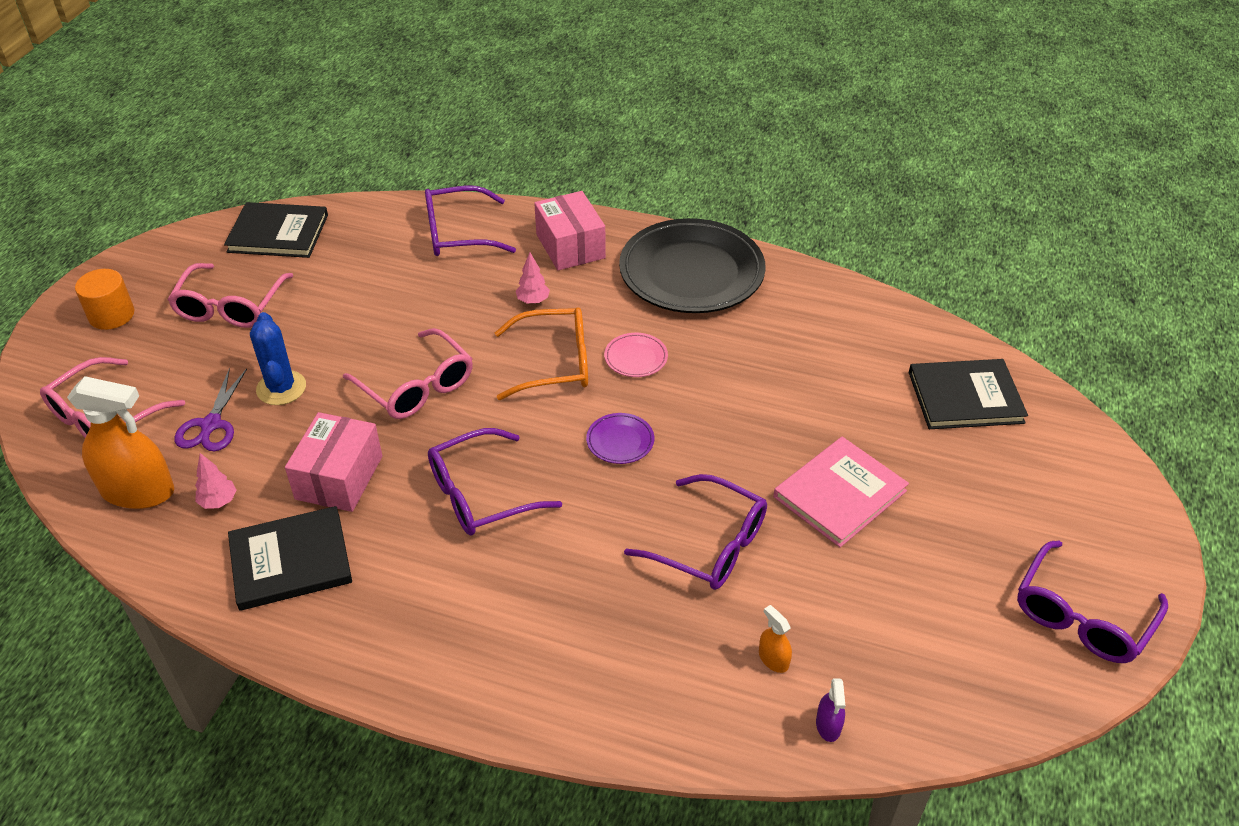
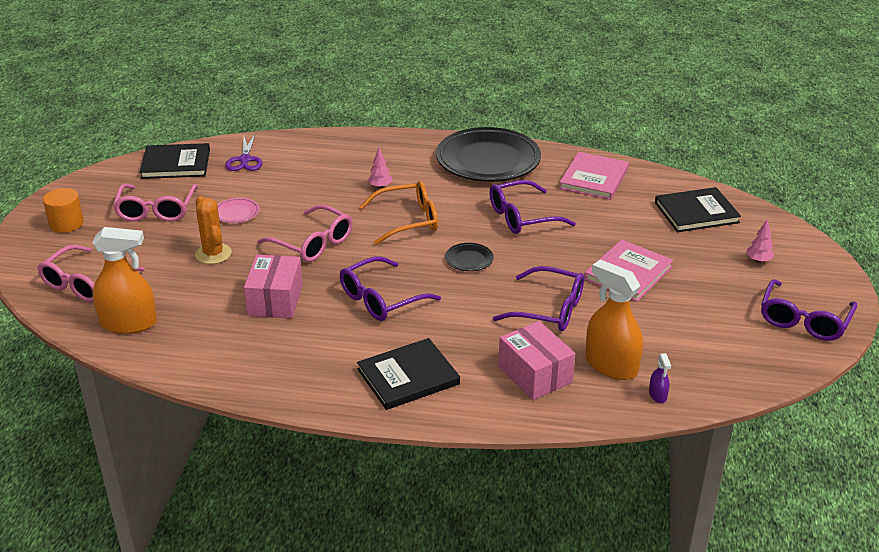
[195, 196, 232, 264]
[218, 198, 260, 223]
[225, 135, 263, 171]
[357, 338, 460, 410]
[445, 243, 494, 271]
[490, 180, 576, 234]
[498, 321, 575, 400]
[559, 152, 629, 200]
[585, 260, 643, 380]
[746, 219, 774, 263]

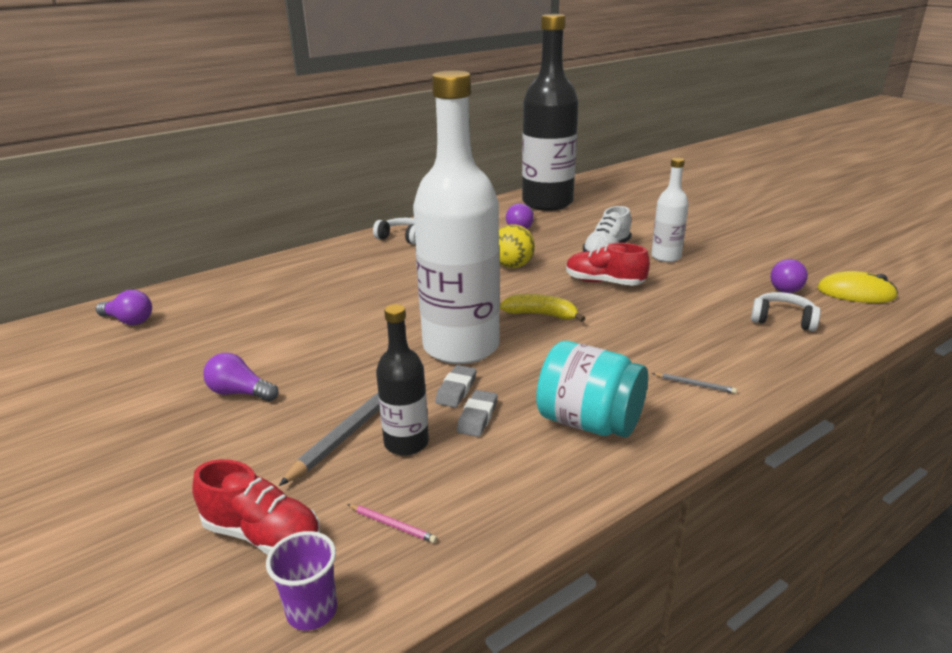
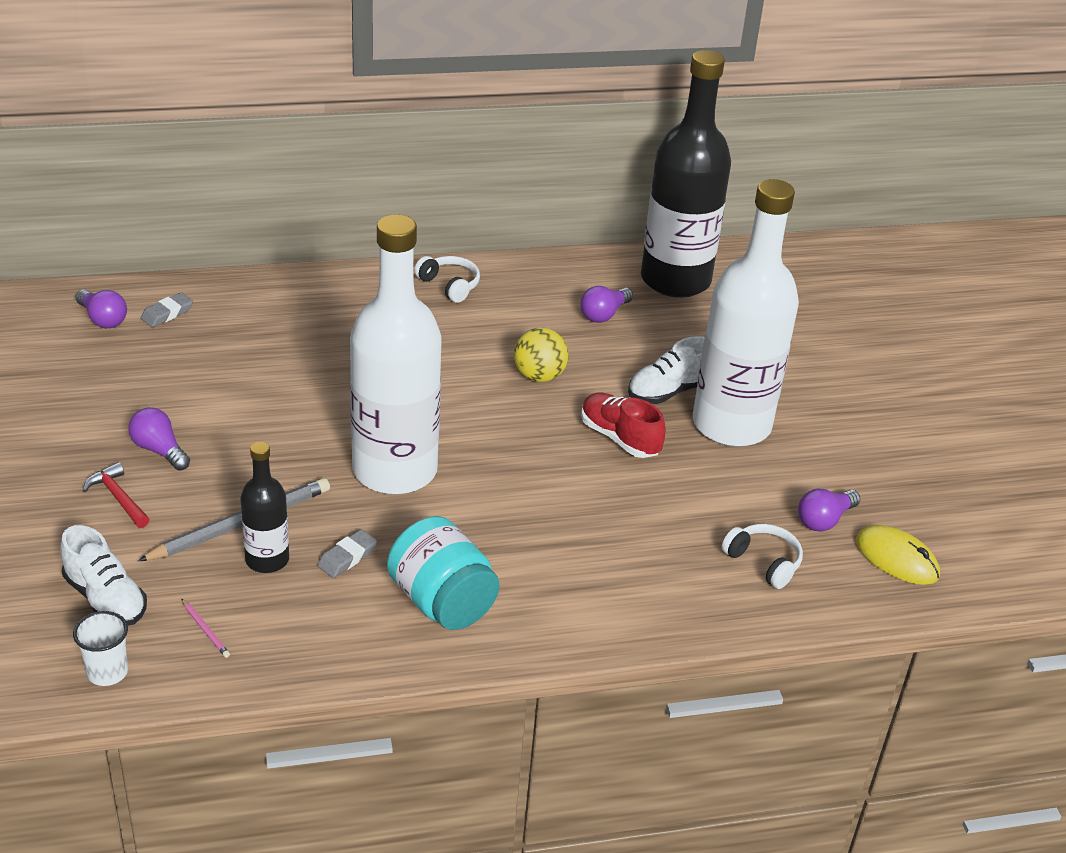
[60, 525, 147, 626]
[73, 611, 128, 686]
[83, 462, 149, 528]
[141, 292, 193, 327]
[693, 179, 799, 447]
[500, 294, 585, 322] (first image)
[652, 373, 737, 394] (first image)

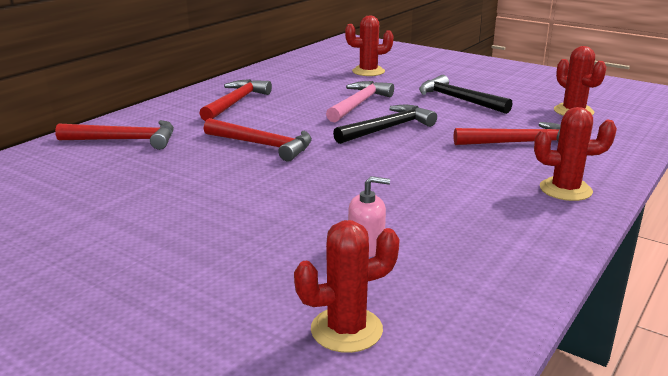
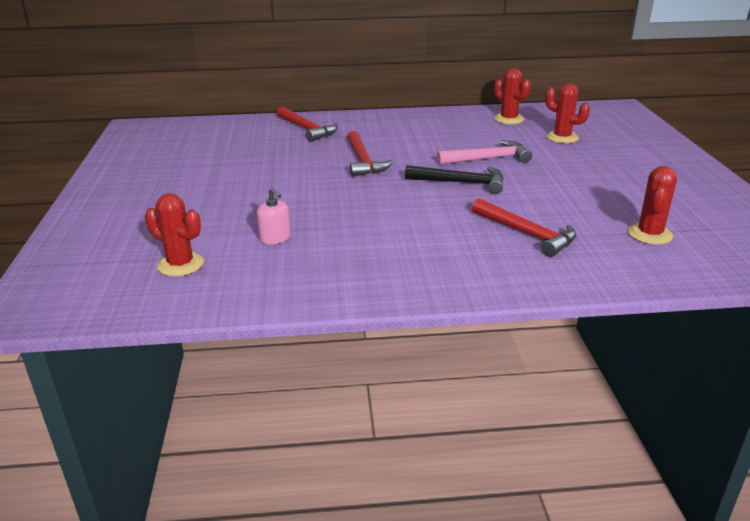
[494, 68, 531, 124]
[199, 79, 272, 121] (first image)
[419, 75, 512, 114] (first image)

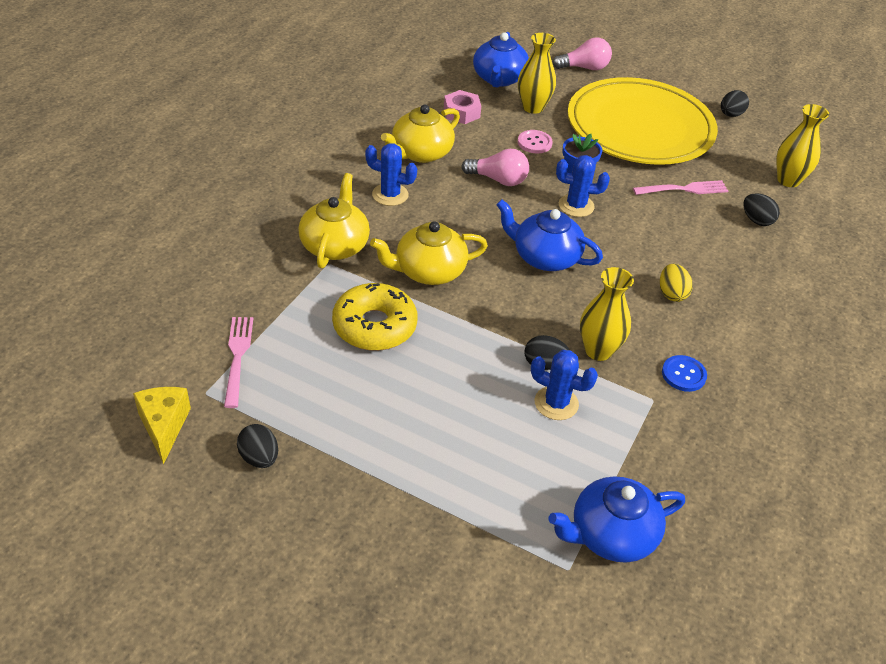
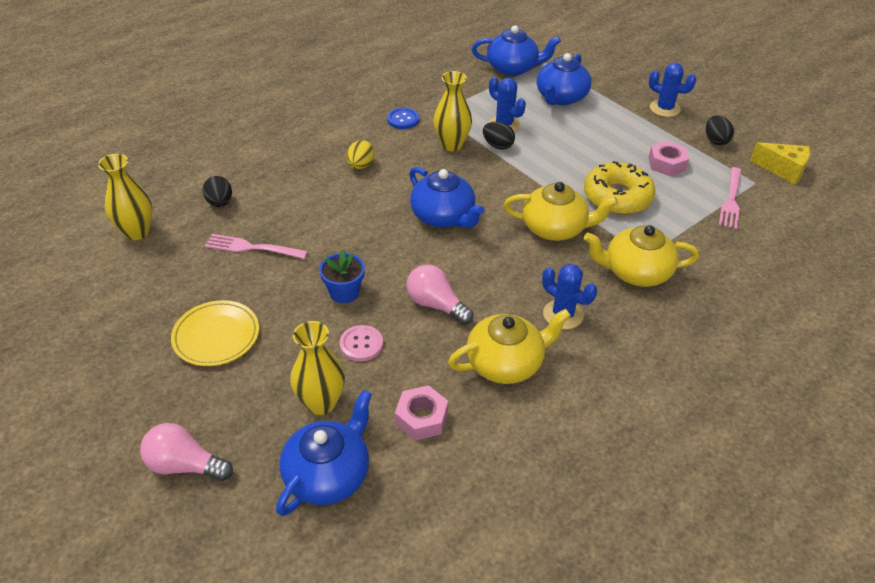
[171, 300, 259, 366]
[537, 53, 591, 105]
[584, 225, 699, 287]
[648, 141, 689, 176]
[649, 63, 697, 117]
[750, 142, 810, 184]
[721, 90, 749, 117] (first image)

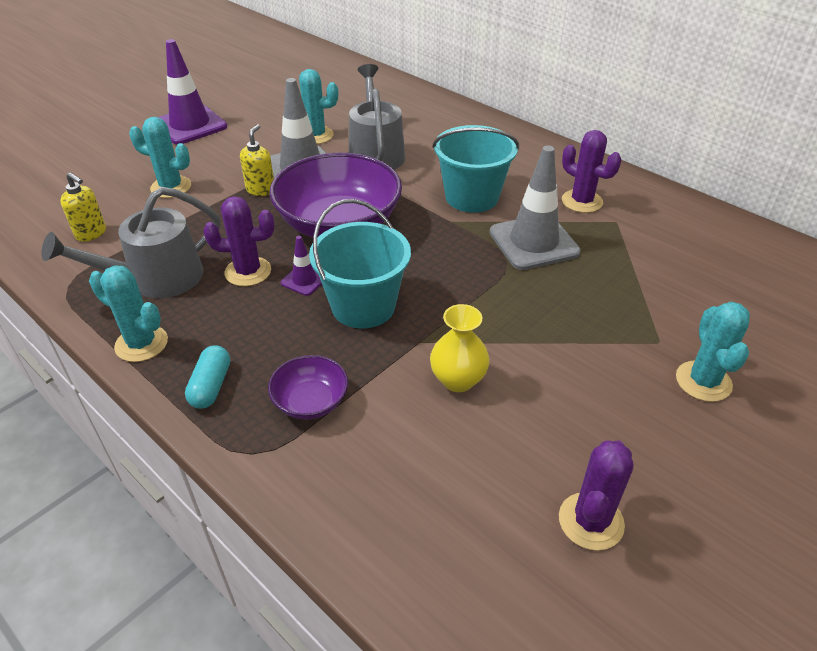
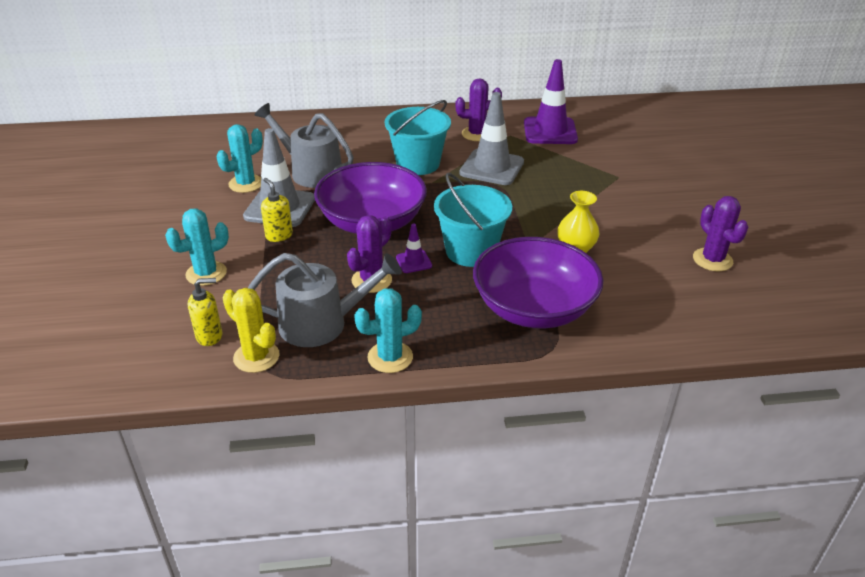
[222, 288, 280, 373]
[248, 253, 402, 347]
[473, 237, 604, 328]
[524, 59, 578, 144]
[185, 345, 230, 409] (first image)
[676, 302, 750, 402] (first image)

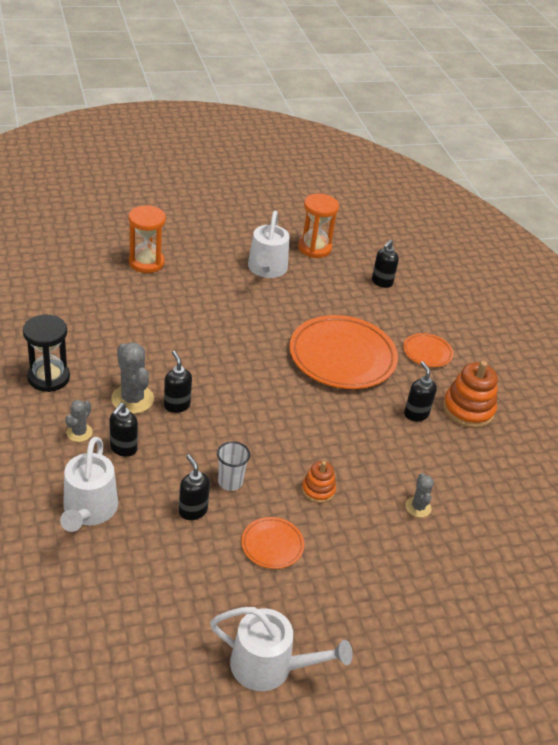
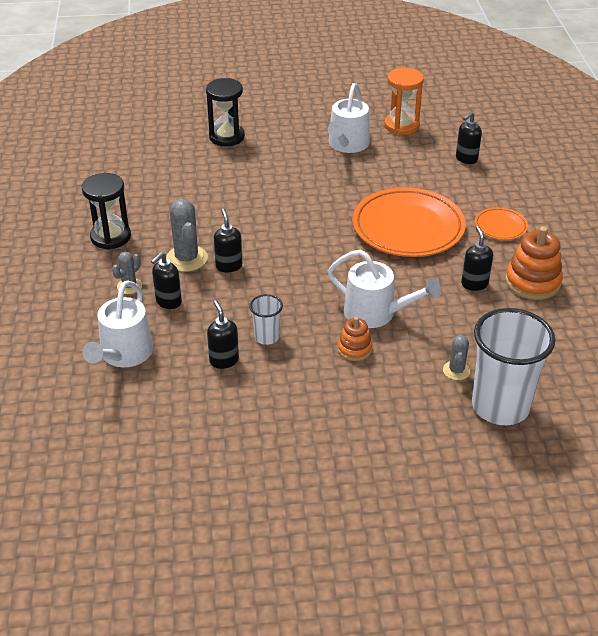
[206, 78, 245, 146]
[328, 250, 441, 328]
[472, 308, 556, 425]
[241, 517, 304, 569] (first image)

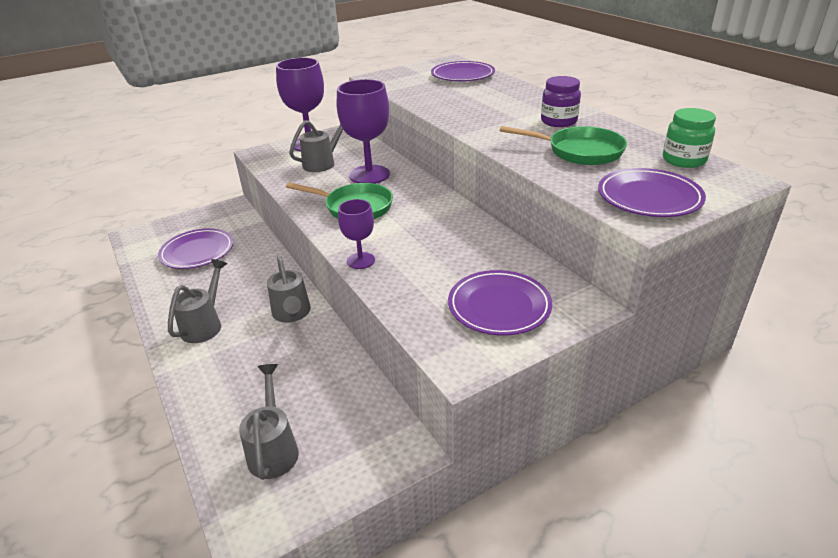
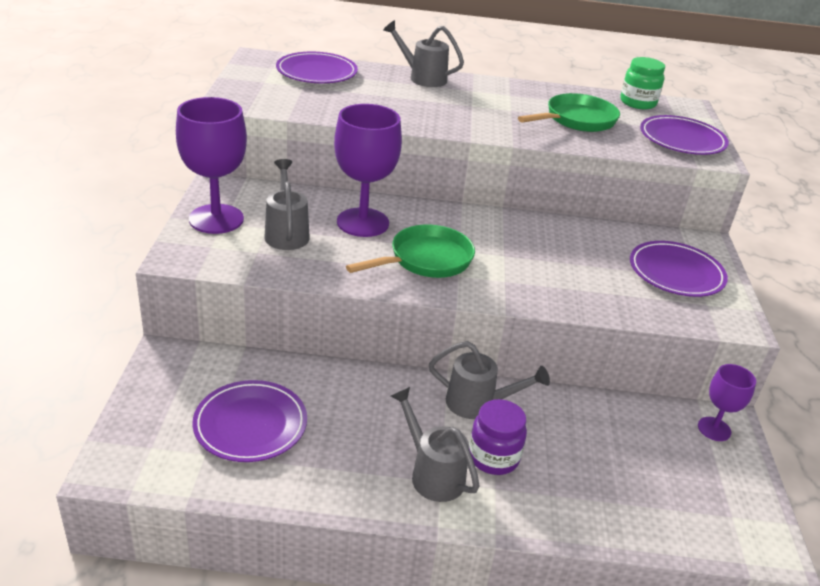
[383, 20, 464, 87]
[469, 399, 527, 475]
[698, 364, 756, 441]

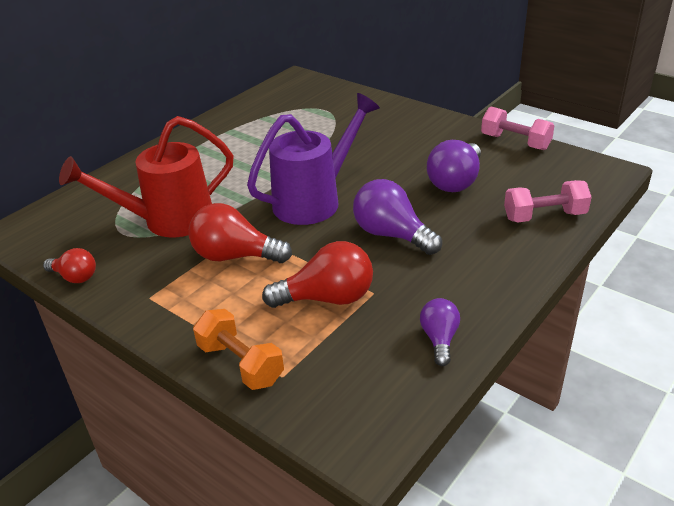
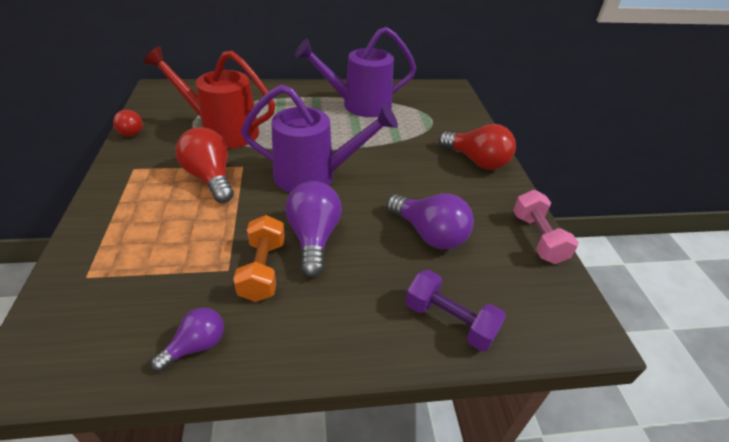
[233, 215, 285, 302]
[295, 27, 416, 117]
[387, 193, 474, 249]
[405, 270, 506, 352]
[439, 124, 516, 170]

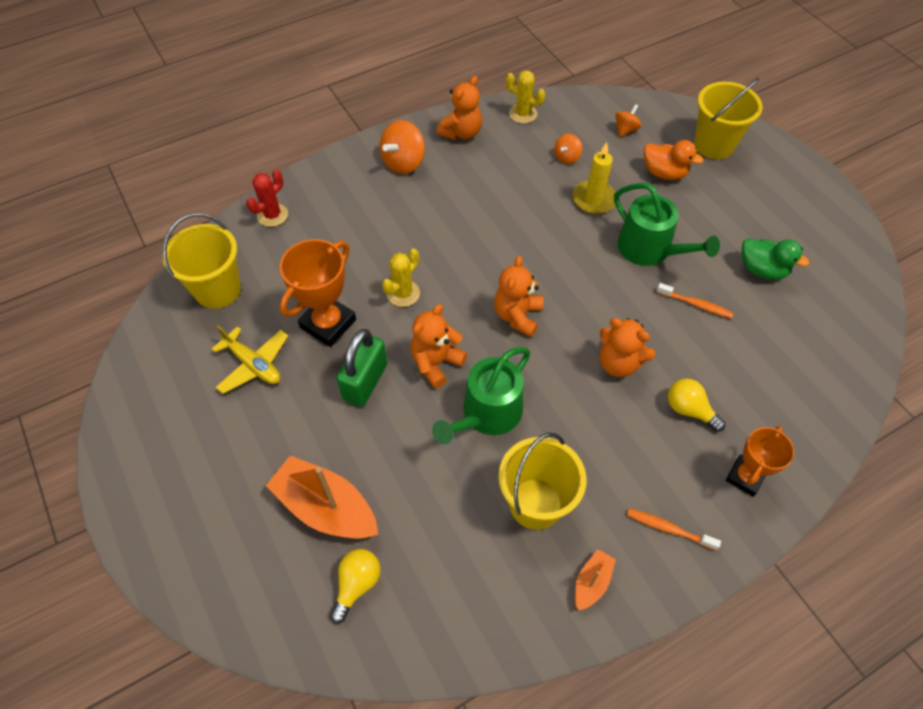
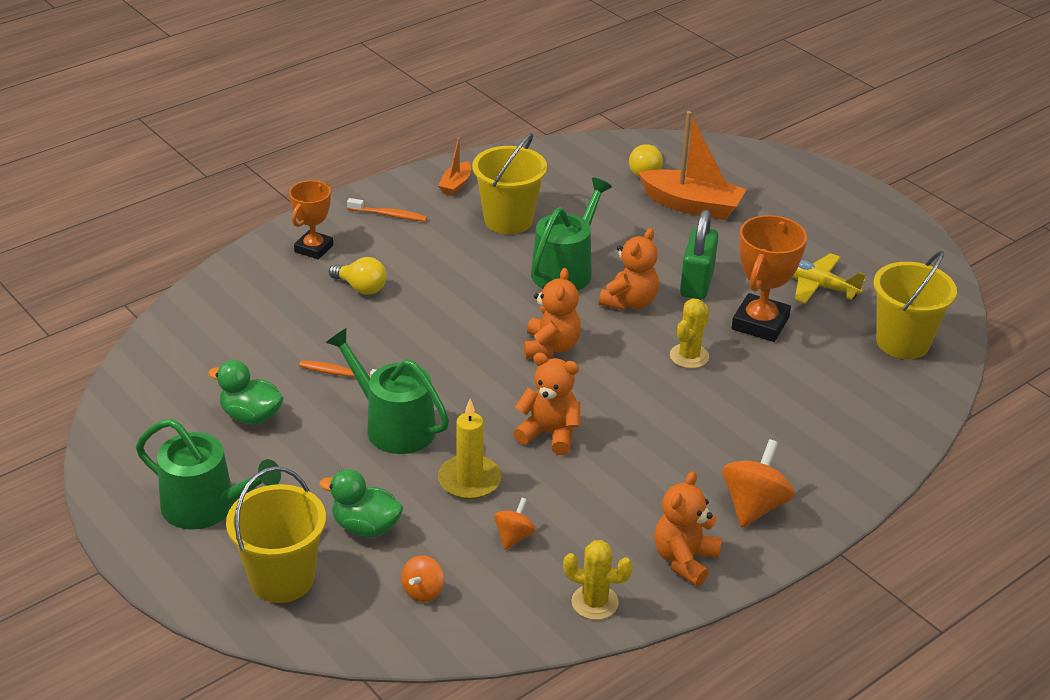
[136, 419, 281, 530]
[319, 469, 403, 537]
[514, 353, 580, 455]
[246, 170, 288, 227] (first image)

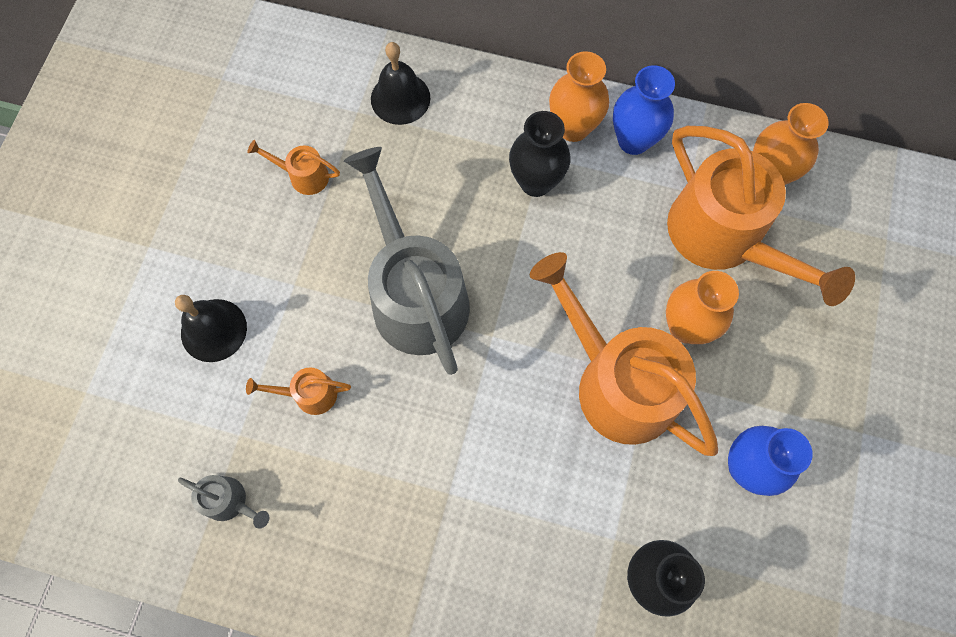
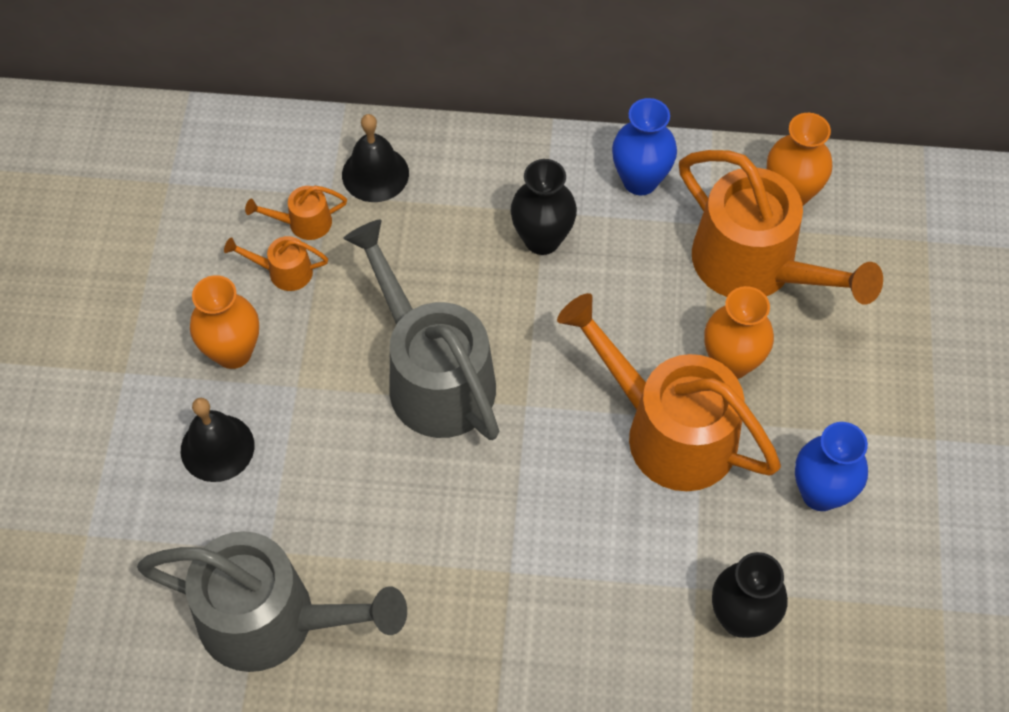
[137, 531, 407, 672]
[190, 275, 259, 369]
[245, 186, 347, 240]

